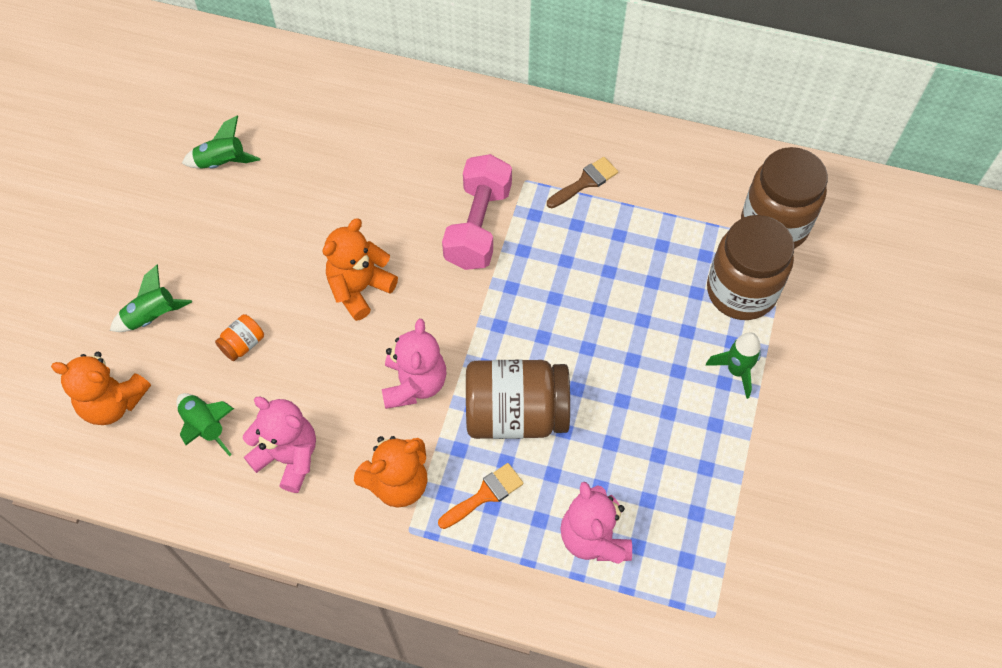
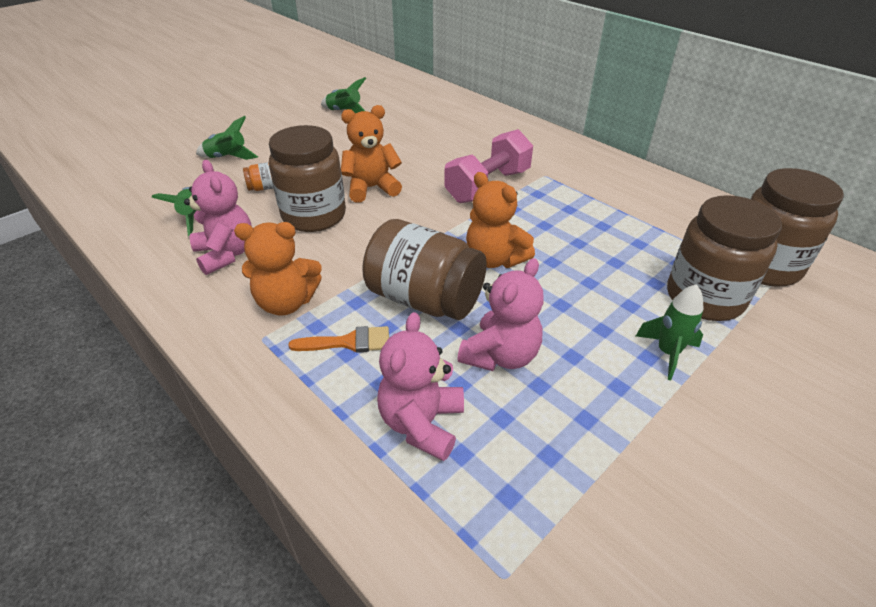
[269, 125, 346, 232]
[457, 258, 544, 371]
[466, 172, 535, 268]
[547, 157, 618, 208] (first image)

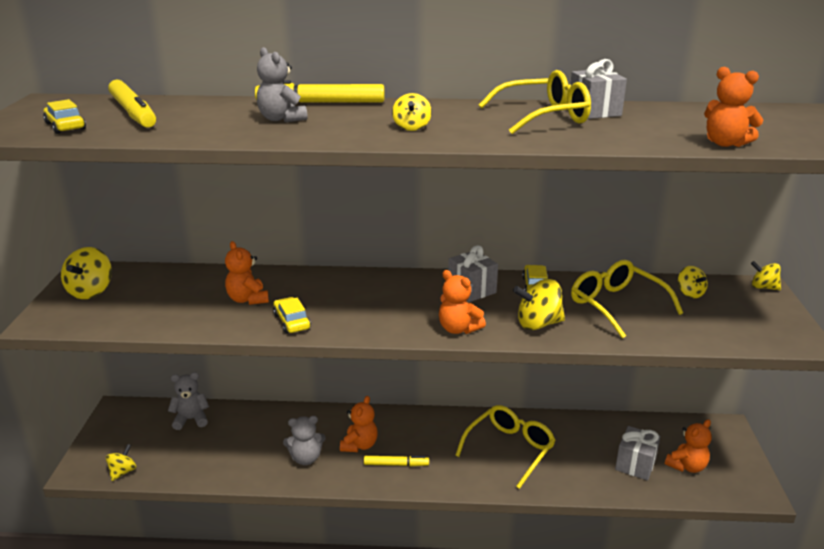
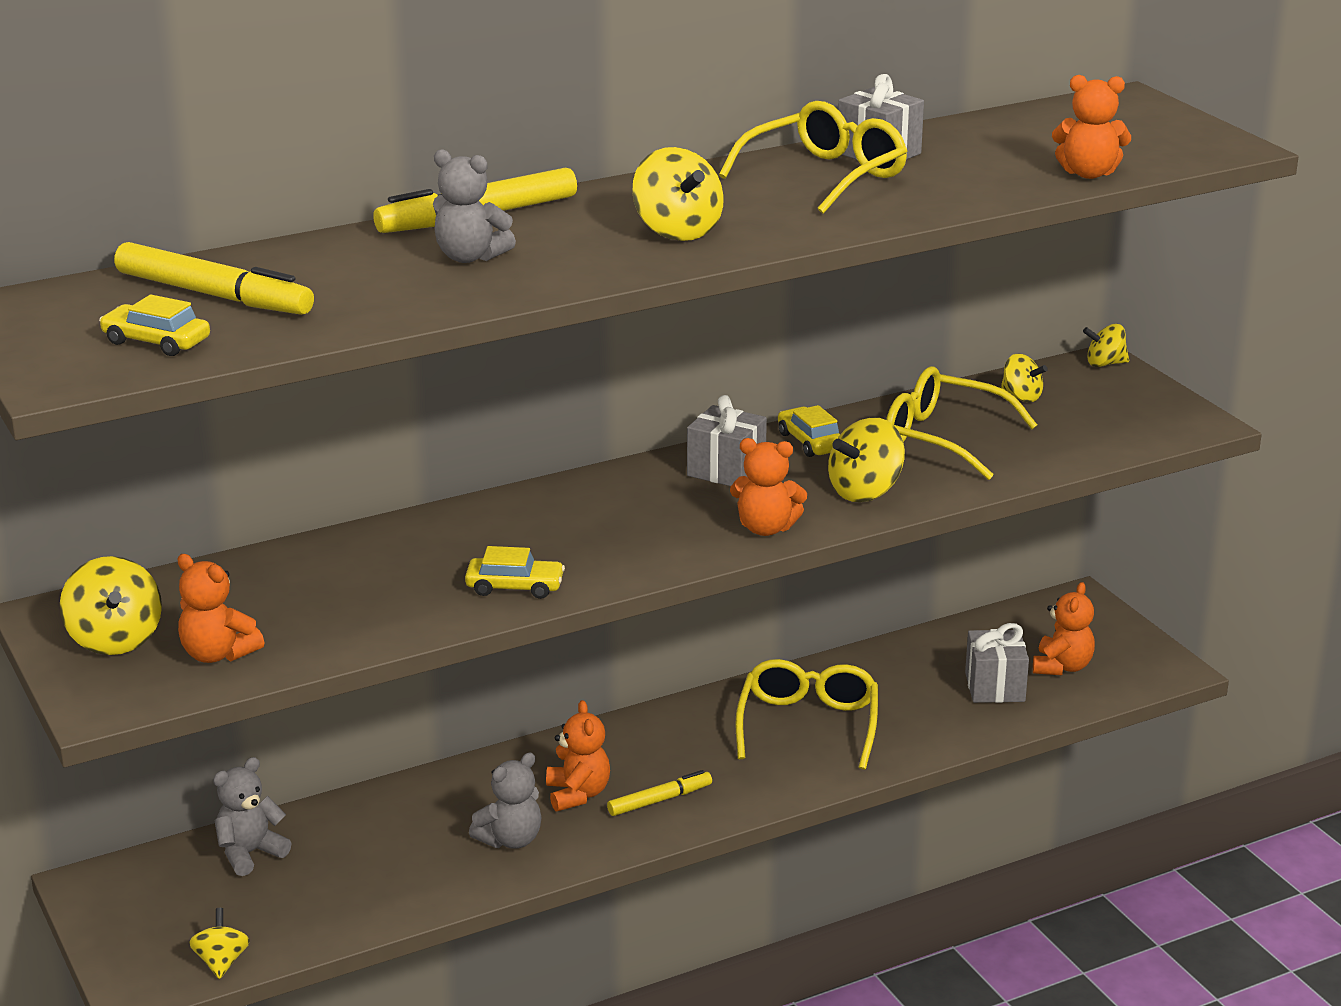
[177, 554, 264, 663]
[465, 546, 565, 599]
[632, 147, 724, 241]

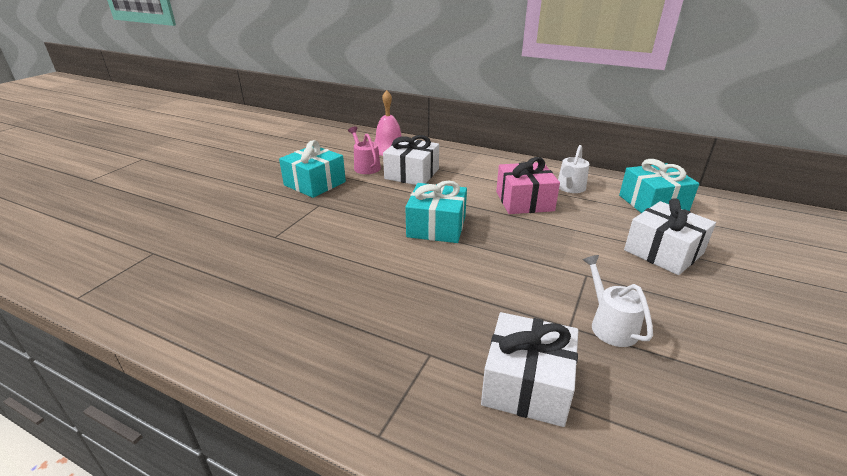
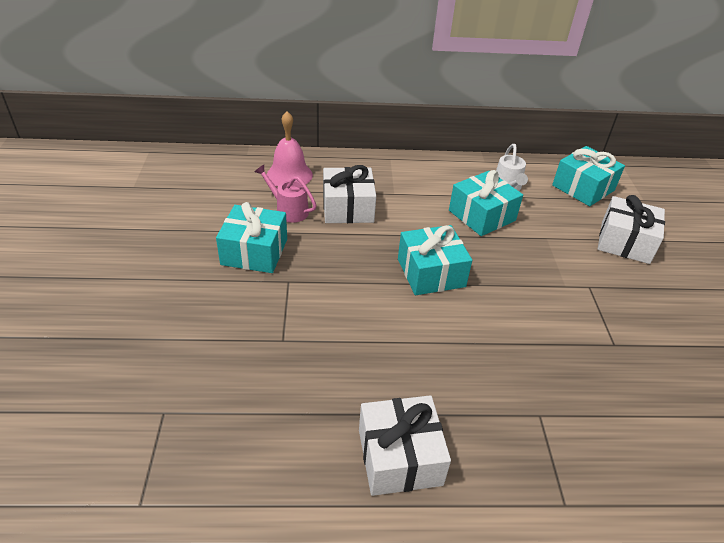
[359, 395, 451, 496]
[449, 170, 523, 236]
[583, 255, 653, 347] (first image)

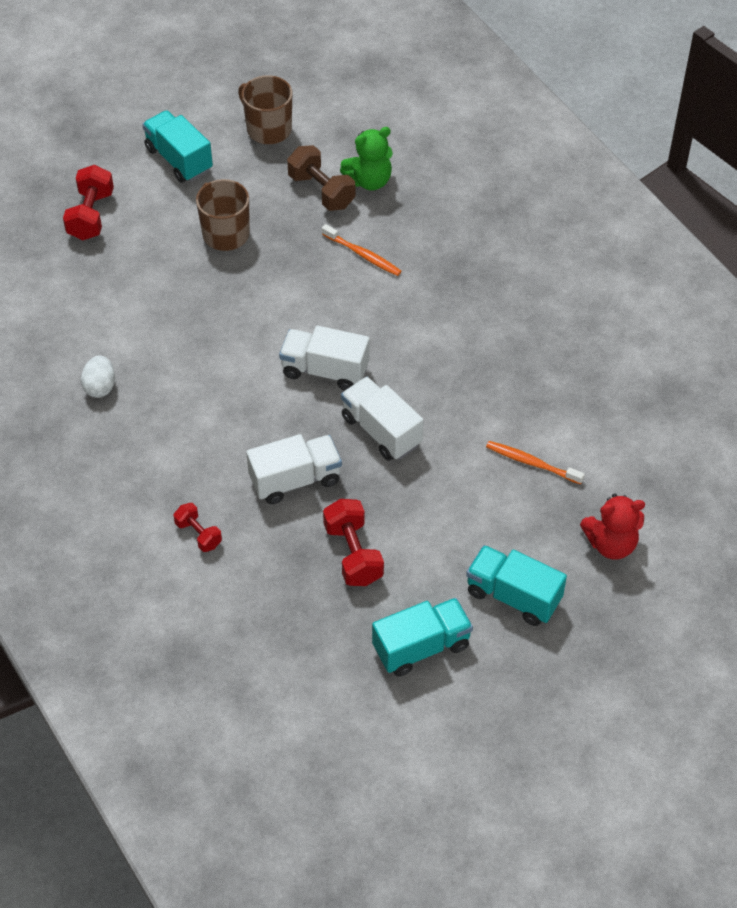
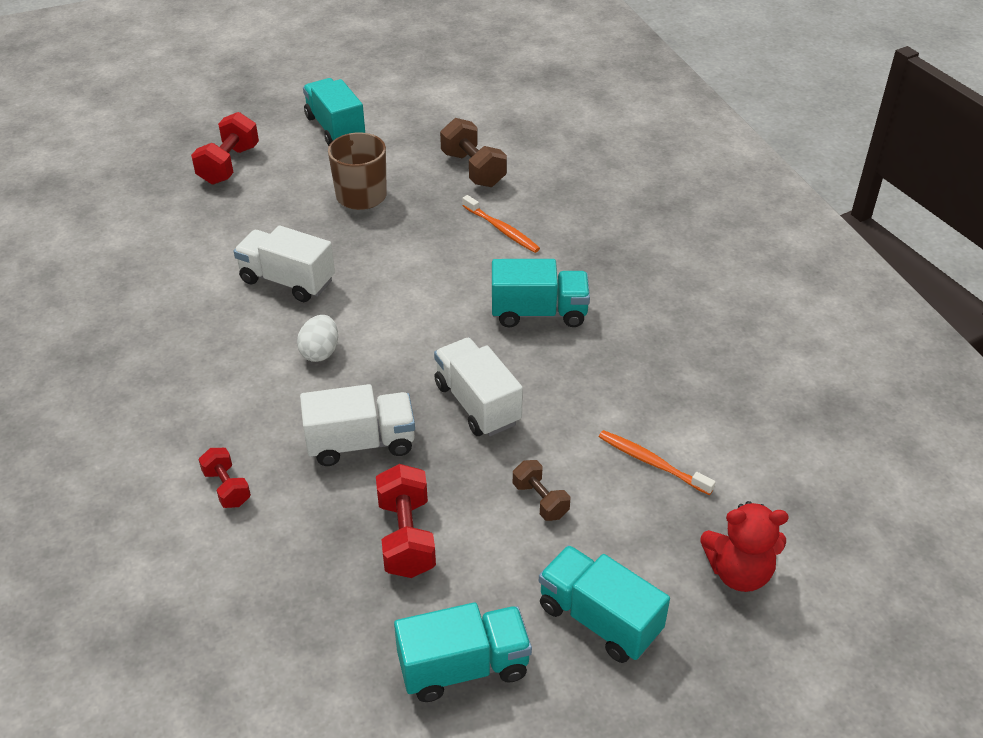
[234, 226, 335, 302]
[297, 315, 338, 362]
[492, 259, 590, 327]
[513, 460, 570, 521]
[238, 75, 292, 144] (first image)
[340, 127, 393, 190] (first image)

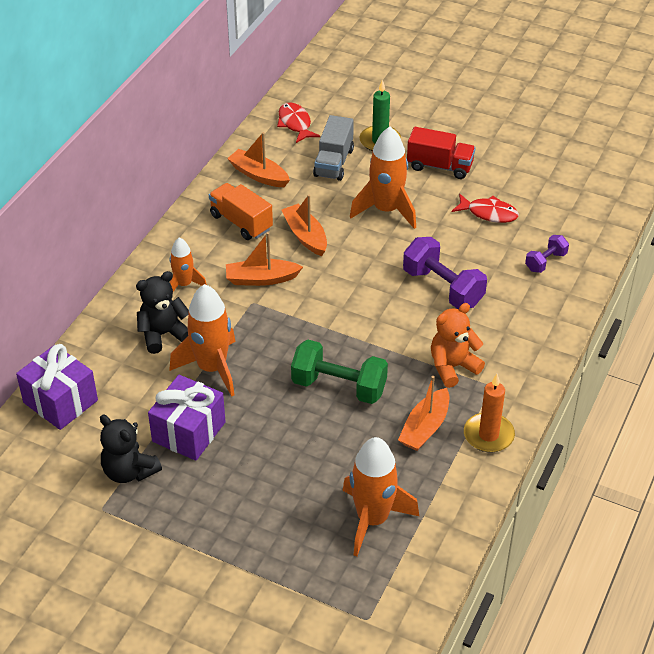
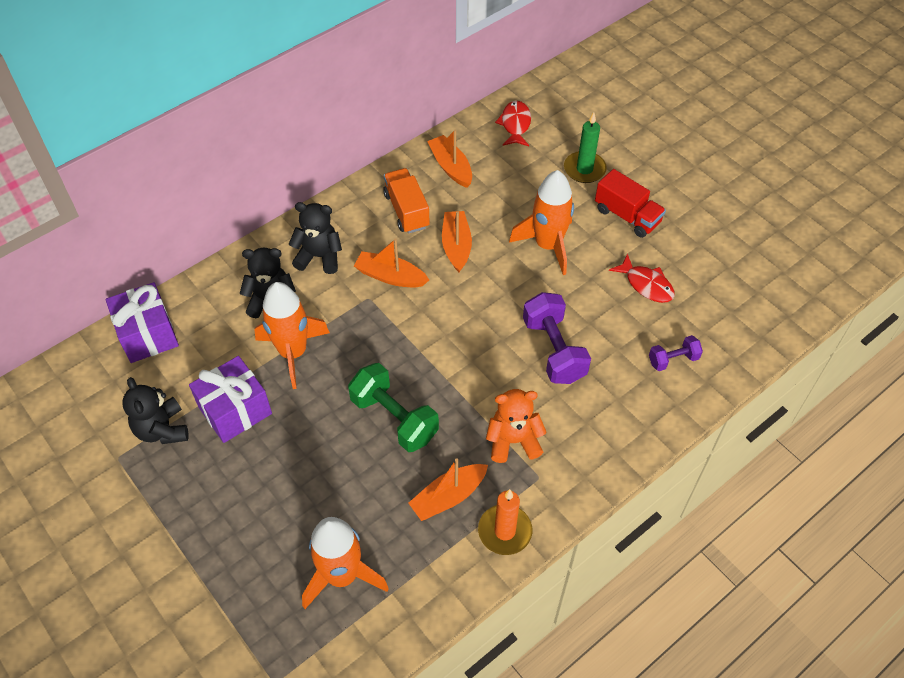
[288, 202, 342, 274]
[313, 115, 354, 181] (first image)

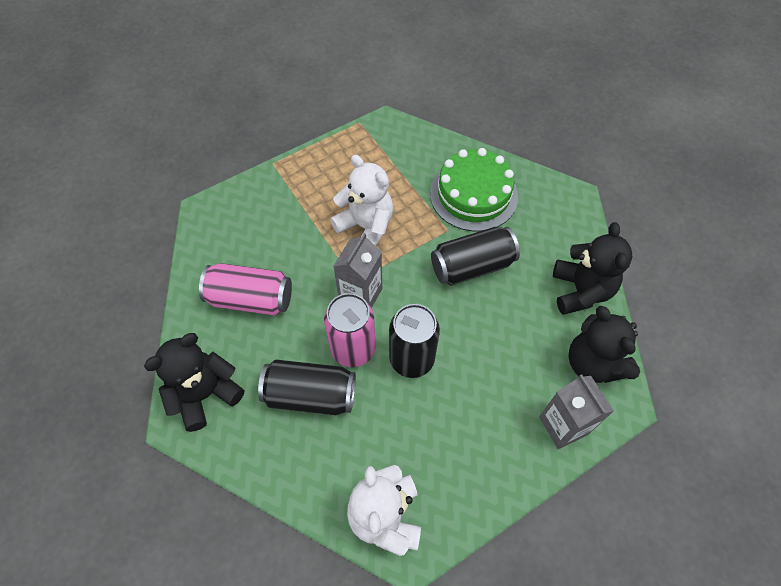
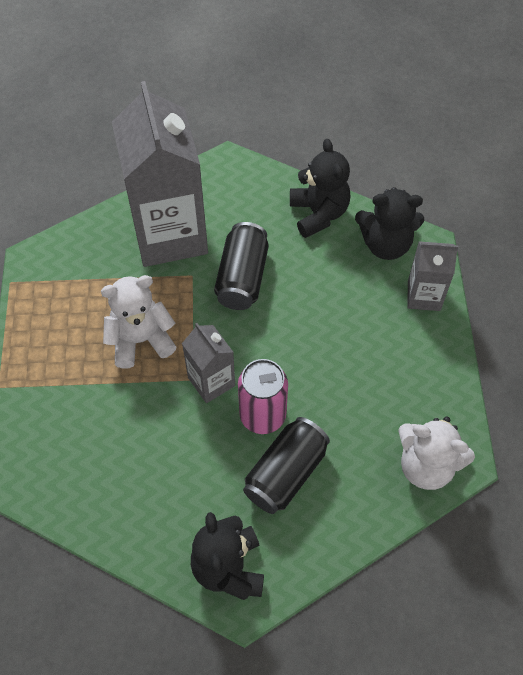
[112, 81, 208, 267]
[290, 139, 351, 238]
[199, 263, 292, 316] (first image)
[389, 304, 440, 378] (first image)

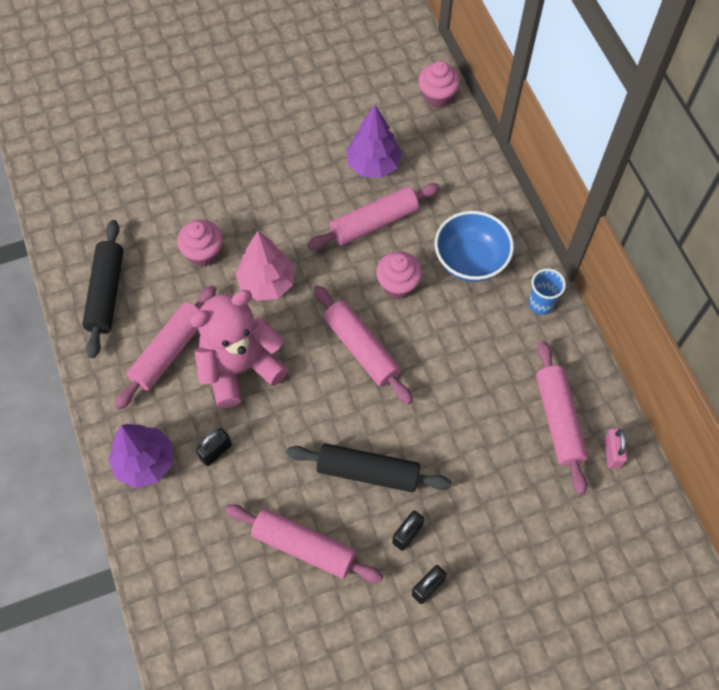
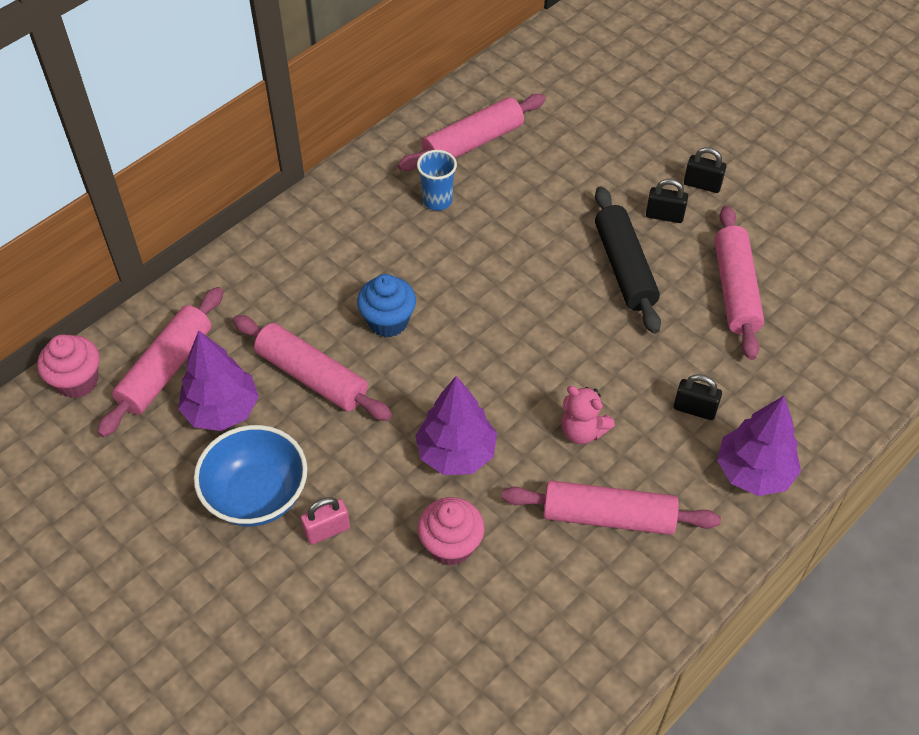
[97, 287, 223, 437]
[194, 425, 307, 526]
[301, 497, 350, 545]
[357, 274, 416, 337]
[415, 376, 497, 475]
[417, 150, 457, 211]
[561, 386, 615, 444]
[82, 220, 123, 358] (first image)

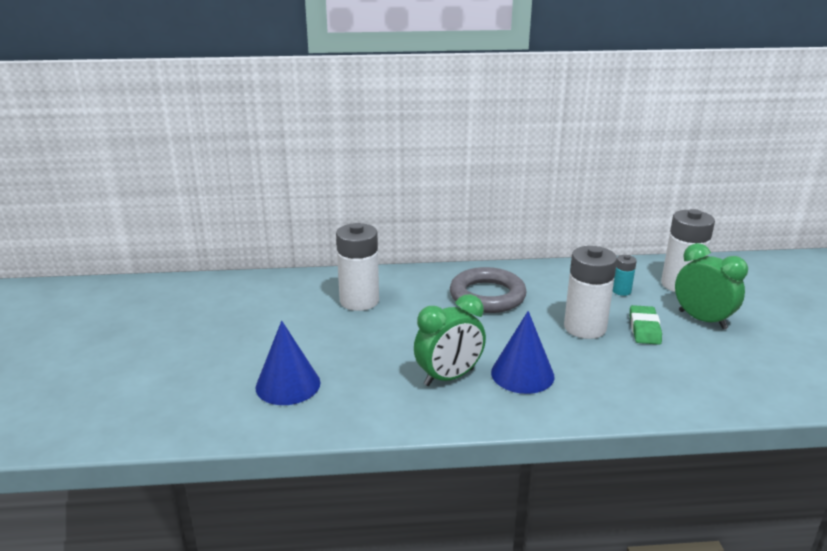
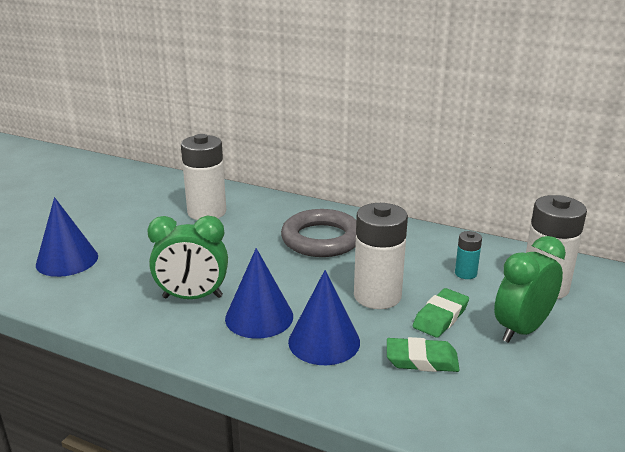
[288, 270, 360, 365]
[387, 337, 460, 372]
[494, 236, 566, 343]

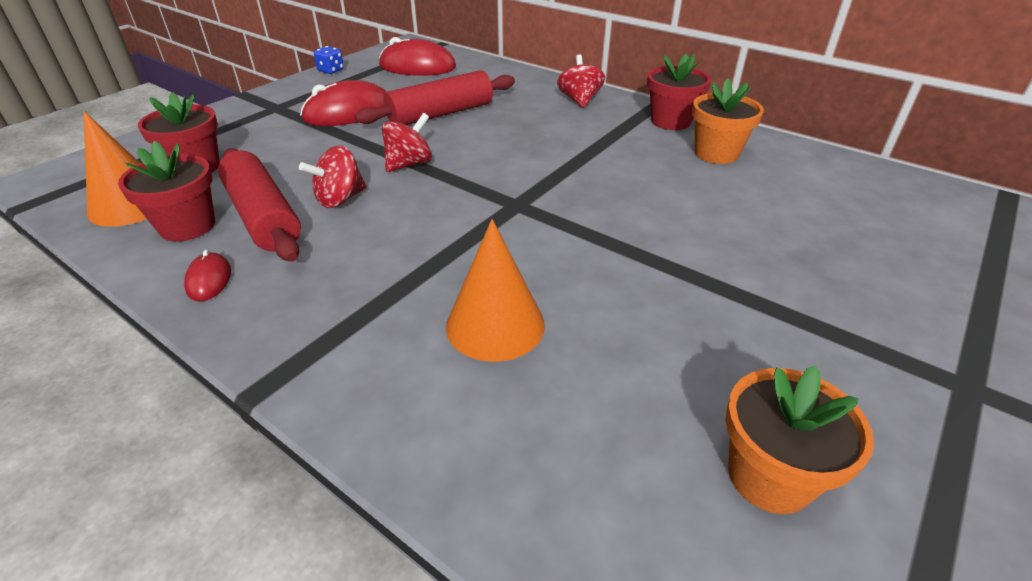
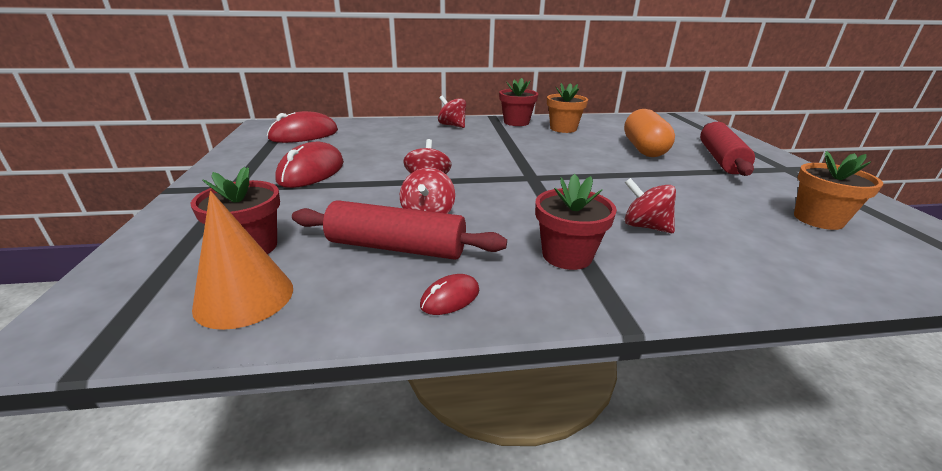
[420, 274, 479, 315]
[535, 174, 617, 270]
[624, 109, 675, 157]
[625, 178, 676, 233]
[700, 122, 755, 176]
[314, 46, 344, 74] (first image)

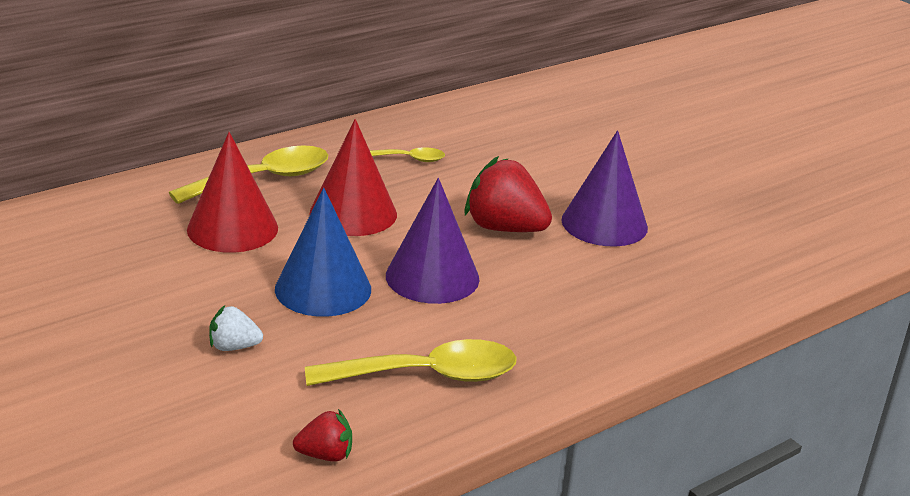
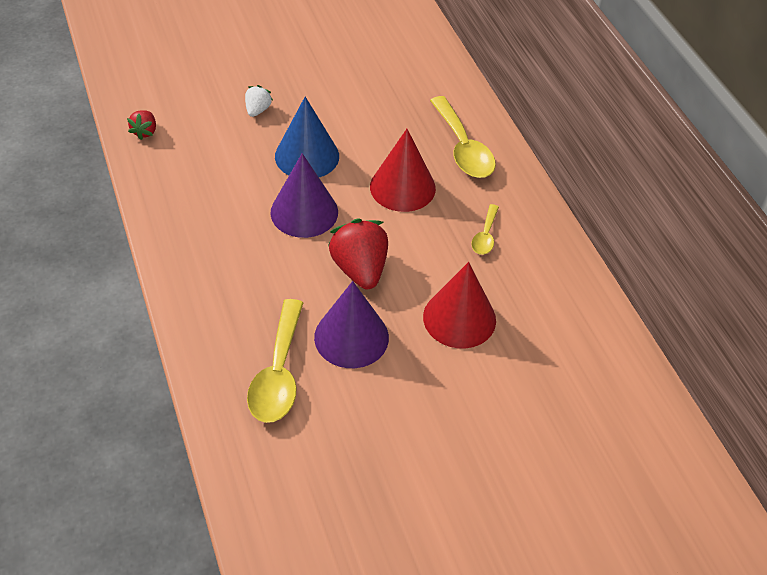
[247, 299, 303, 423]
[328, 218, 388, 289]
[423, 262, 496, 349]

